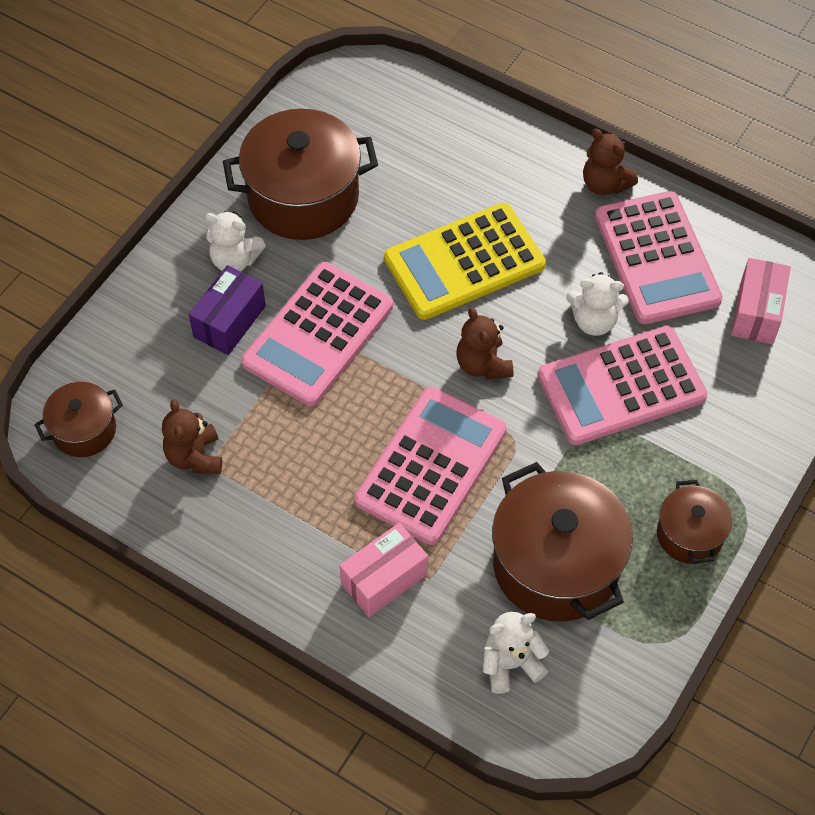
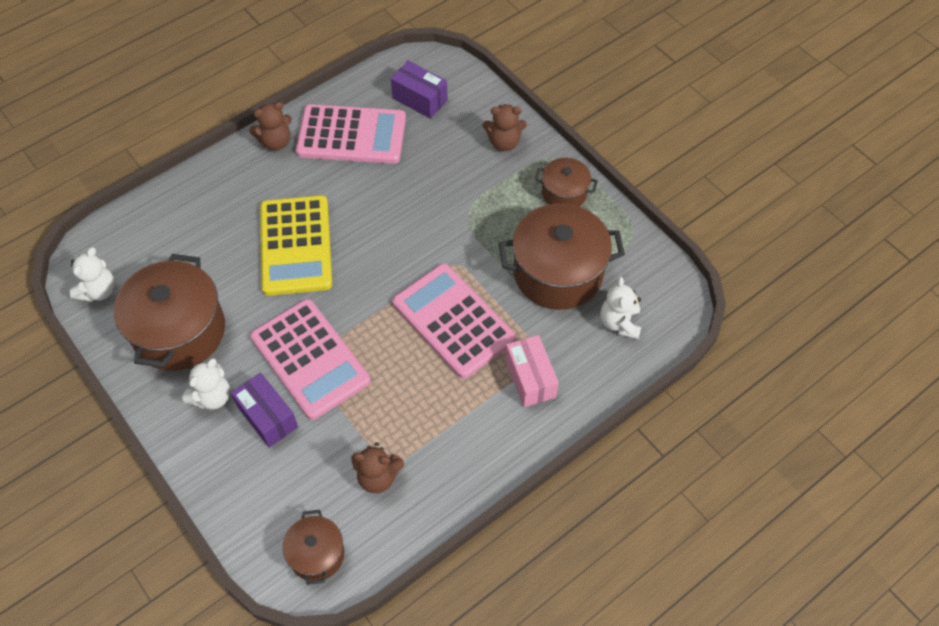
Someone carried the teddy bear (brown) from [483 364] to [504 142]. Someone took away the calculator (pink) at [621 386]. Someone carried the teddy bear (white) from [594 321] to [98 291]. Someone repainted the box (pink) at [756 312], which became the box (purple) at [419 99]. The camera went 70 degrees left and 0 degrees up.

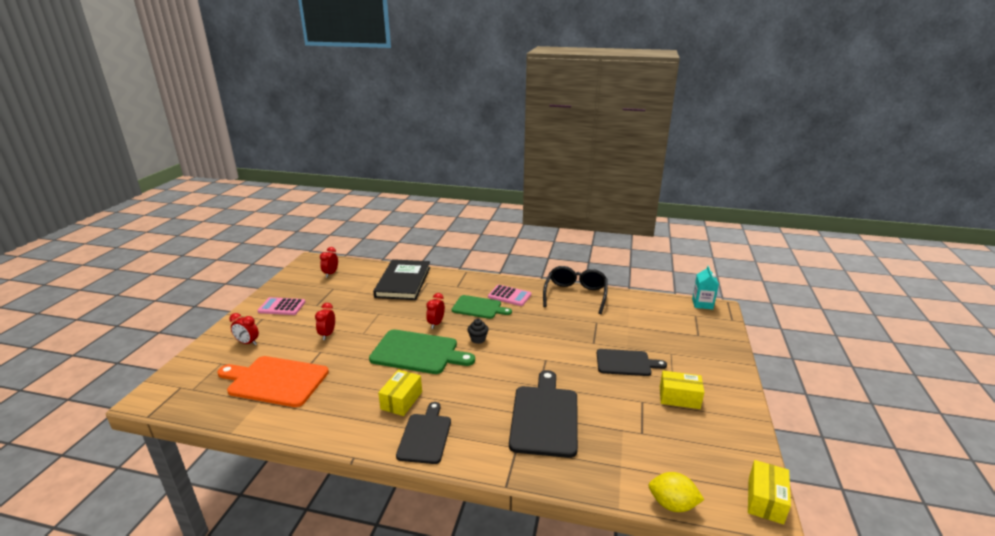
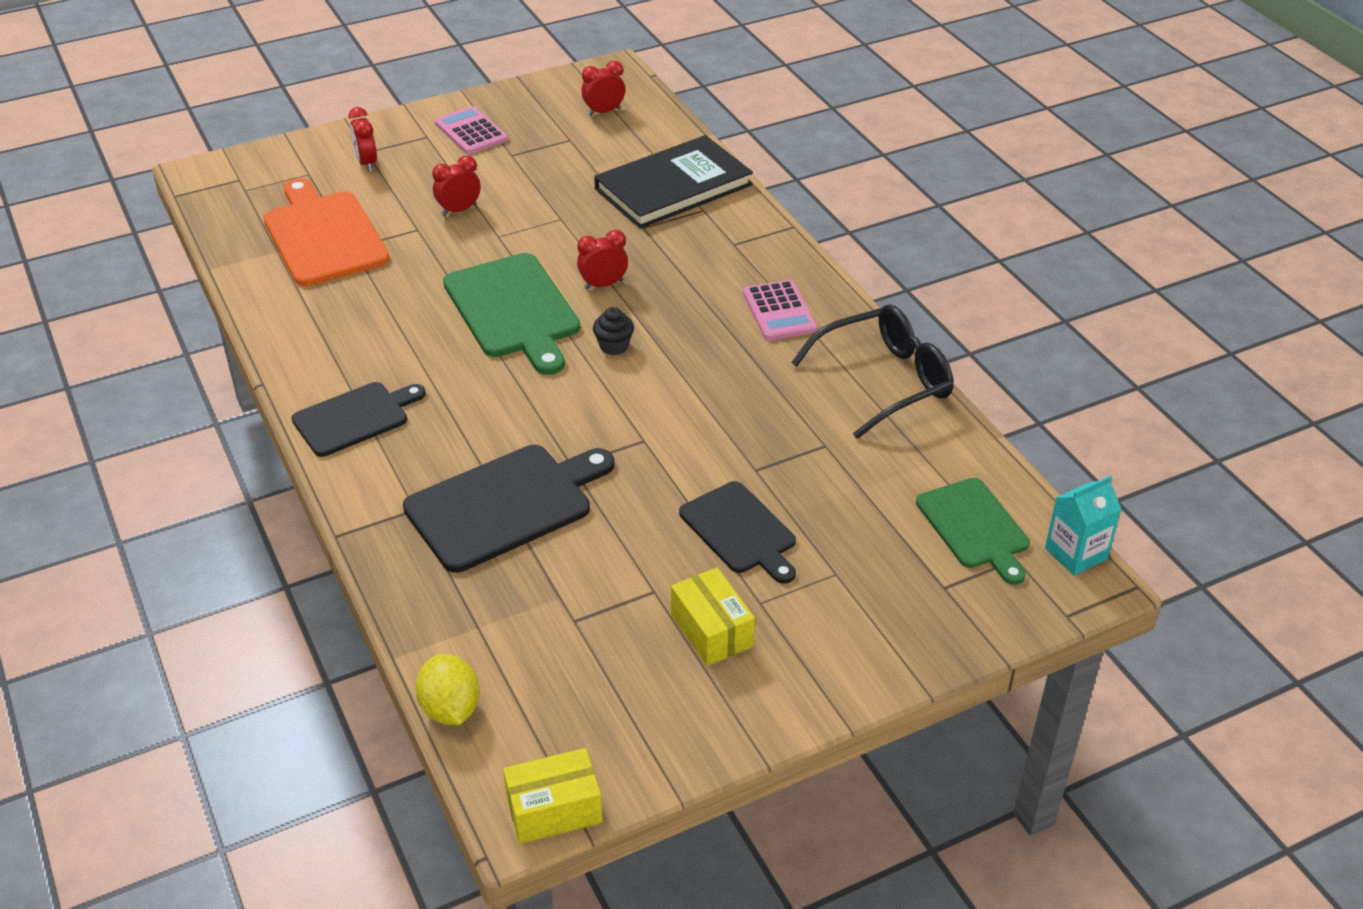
Someone took away the box (yellow) at [401 400]. Someone carried the cutting board (green) from [479 307] to [974 527]. The camera went 50 degrees right and 15 degrees up.

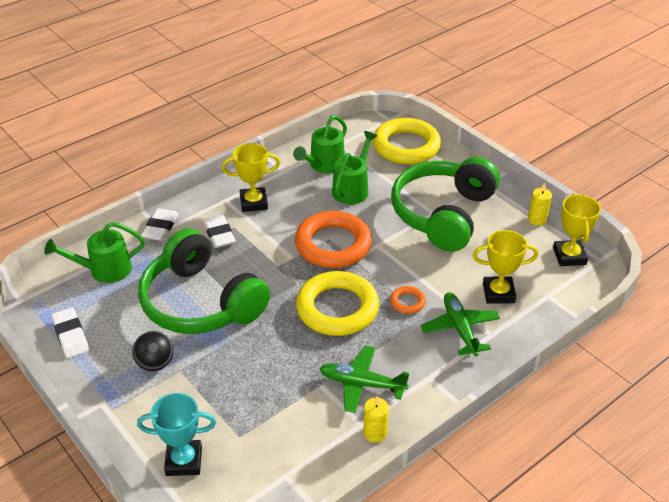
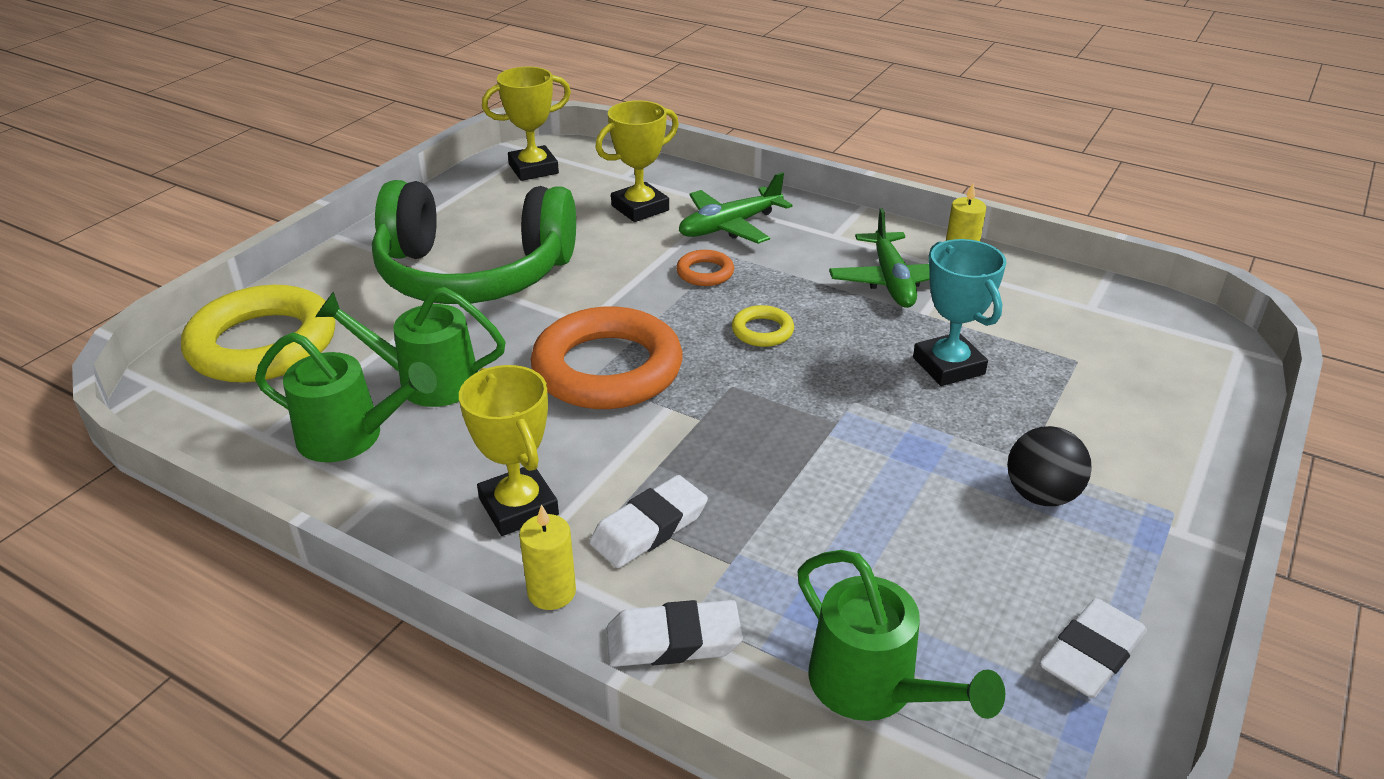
Someone carried the trophy (turquoise) from [184 461] to [948 366]. Someone took away the headphones (green) at [201 302]. Someone scaled the ring (yellow) at [337 308] by 0.44. Someone rotated the trophy (yellow) at [498 293] by 75 degrees clockwise. Someone carried the candle (yellow) from [537 219] to [551 592]. The camera went 110 degrees left and 5 degrees down.

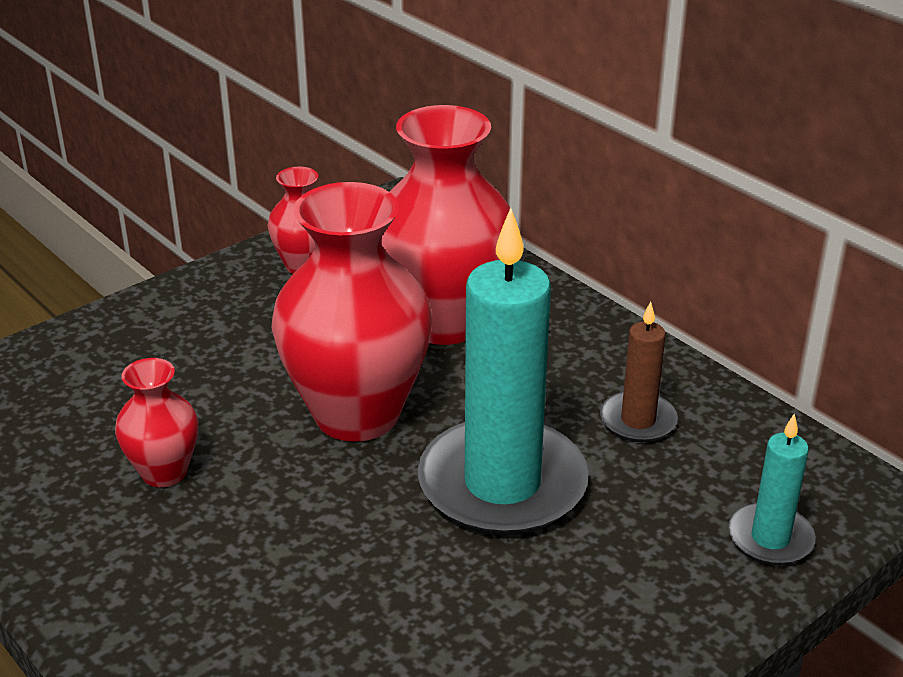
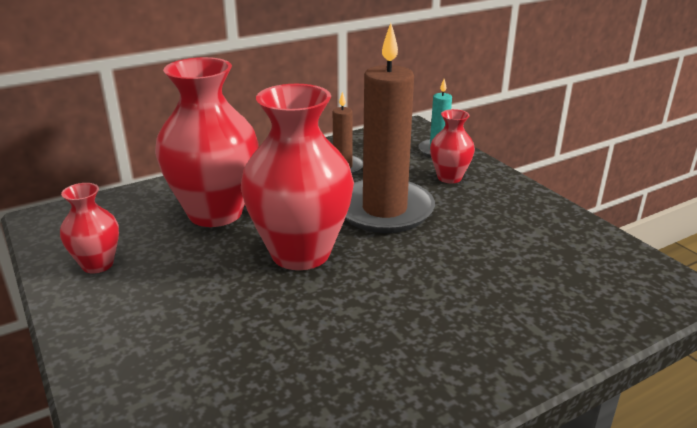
Someone carried the vase (red) from [164 472] to [449 177]. Someone repainted the candle (turquoise) at [502 484], which became the candle (brown) at [384 210]. The camera went 80 degrees left and 5 degrees down.

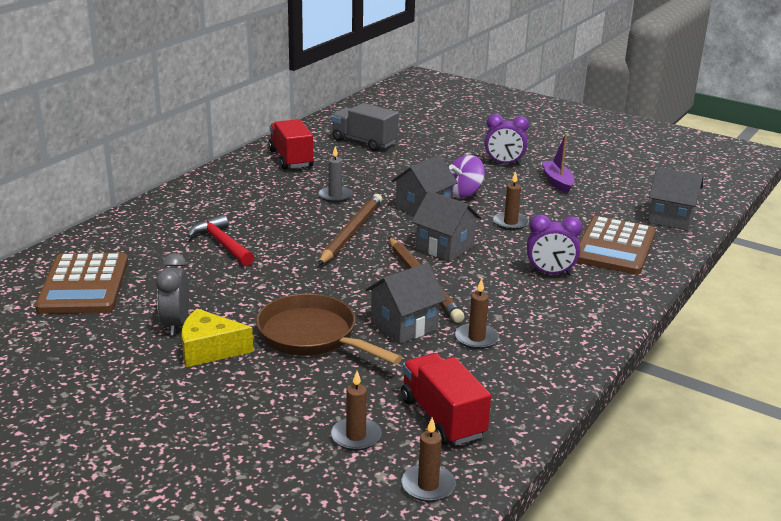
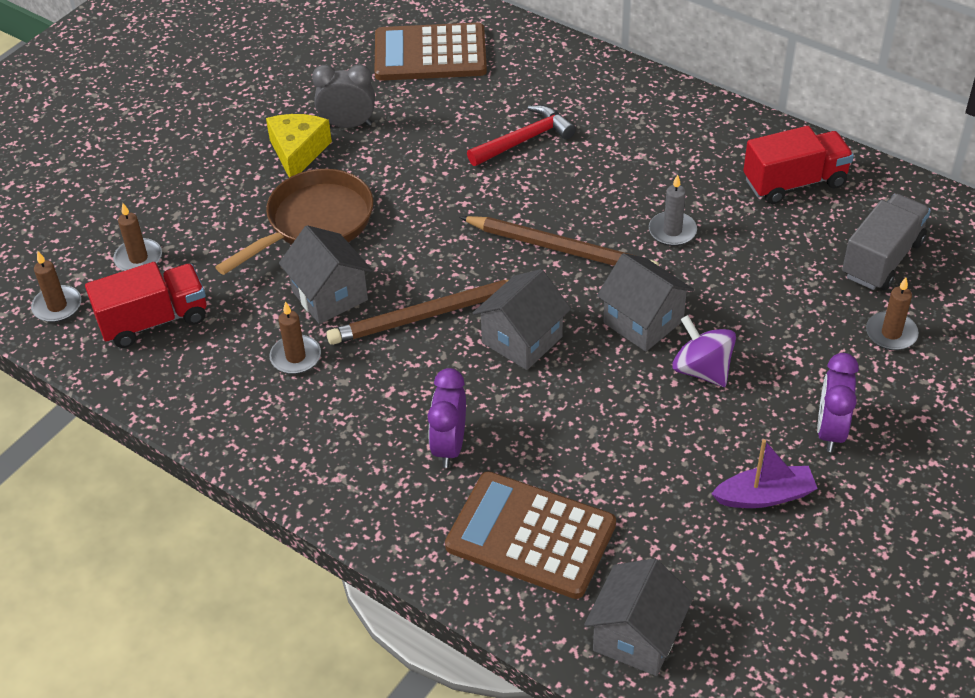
Someone carried the candle (brown) from [510 223] to [891 333]. The camera went 95 degrees right and 20 degrees up.

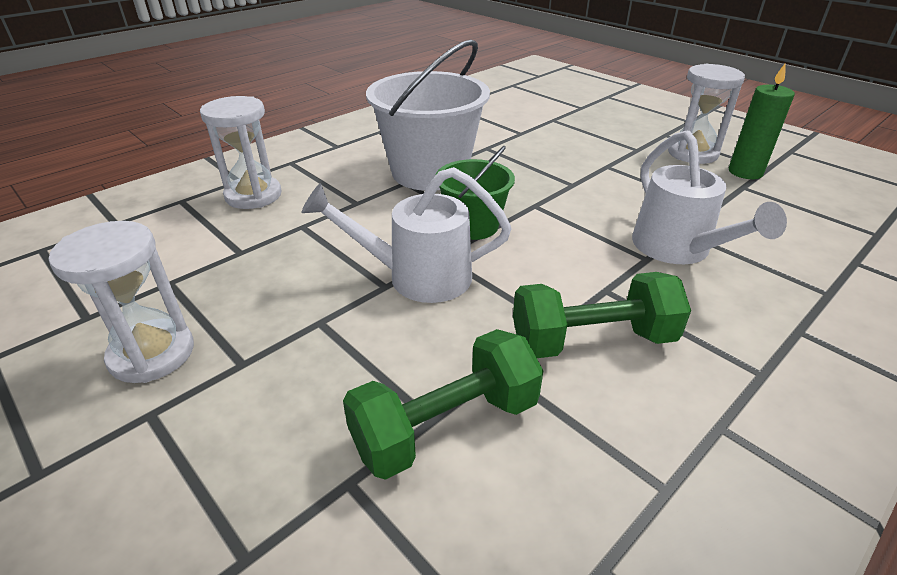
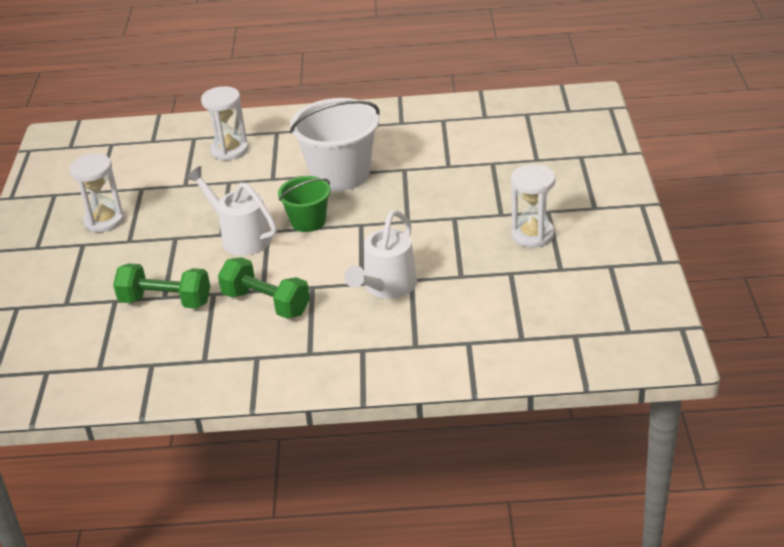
Someone took away the candle (green) at [745 172]. The camera went 45 degrees right and 0 degrees up.

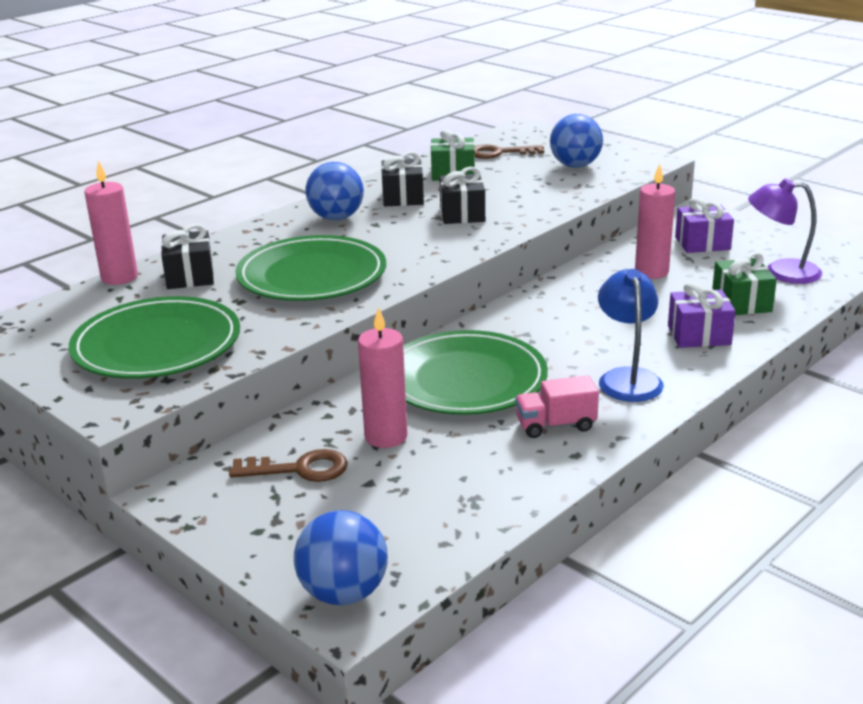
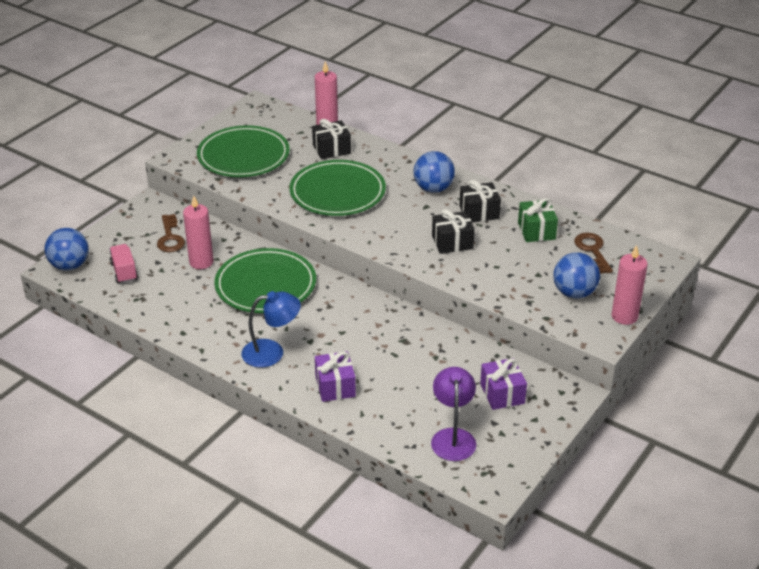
Someone carried the truck (pink) from [555 425] to [124 272]. Someone carried the candle (pink) from [651 272] to [624 316]. Someone took away the gift (green) at [741 303]. The camera went 80 degrees right and 10 degrees up.

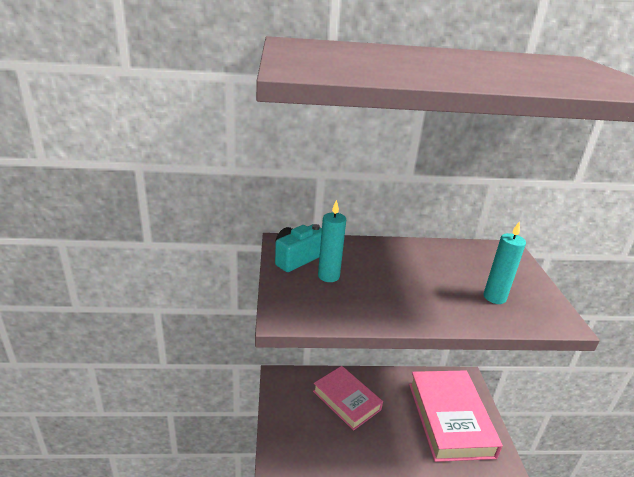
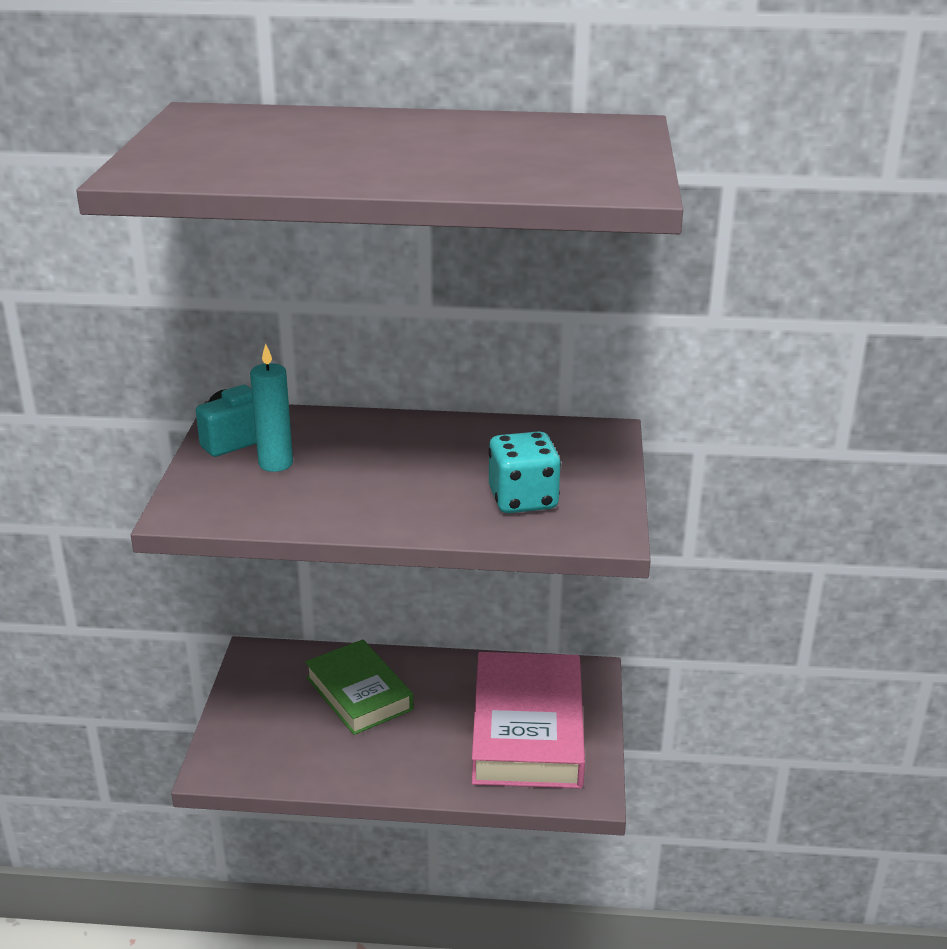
Someone repainted the book (pink) at [346 400], which became the book (green) at [359 693]. Someone swapped the candle (turquoise) at [494 297] for the dice (turquoise) at [523 499]. The camera went 10 degrees right and 0 degrees up.

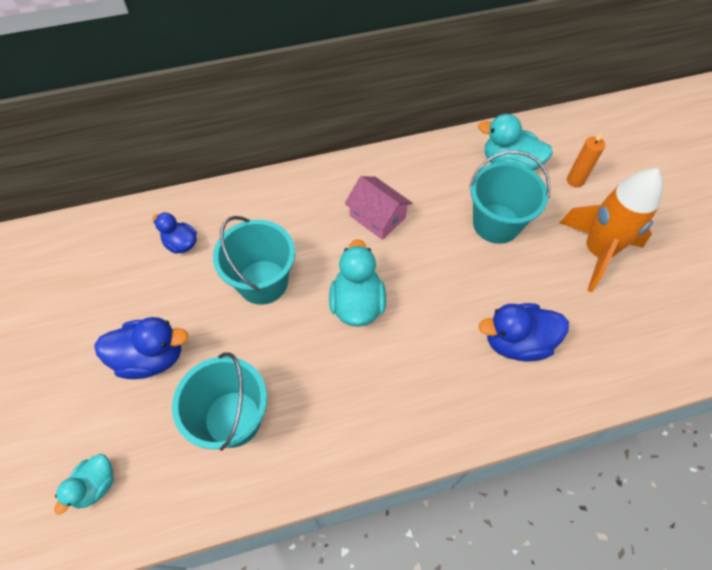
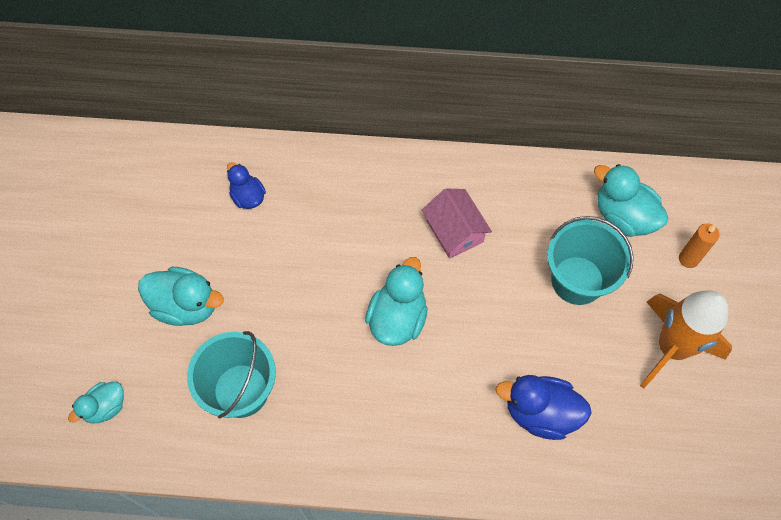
Someone repainted the duck (blue) at [151 357], which became the duck (turquoise) at [186 305]. Someone took away the bucket (turquoise) at [263 282]. The camera went 20 degrees right and 5 degrees up.

